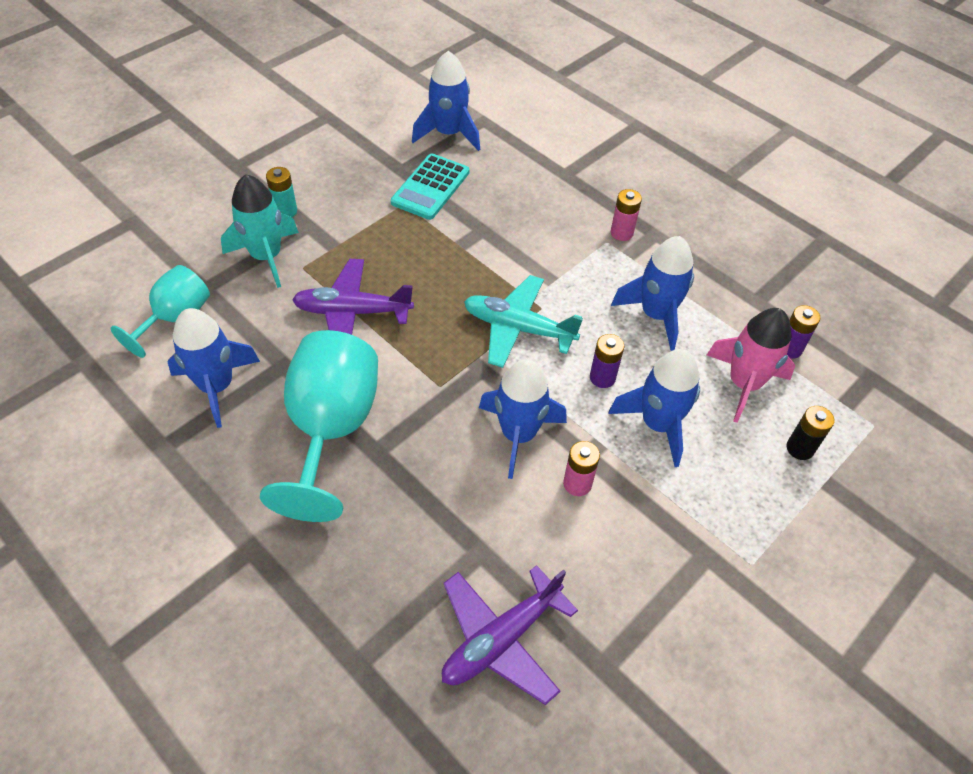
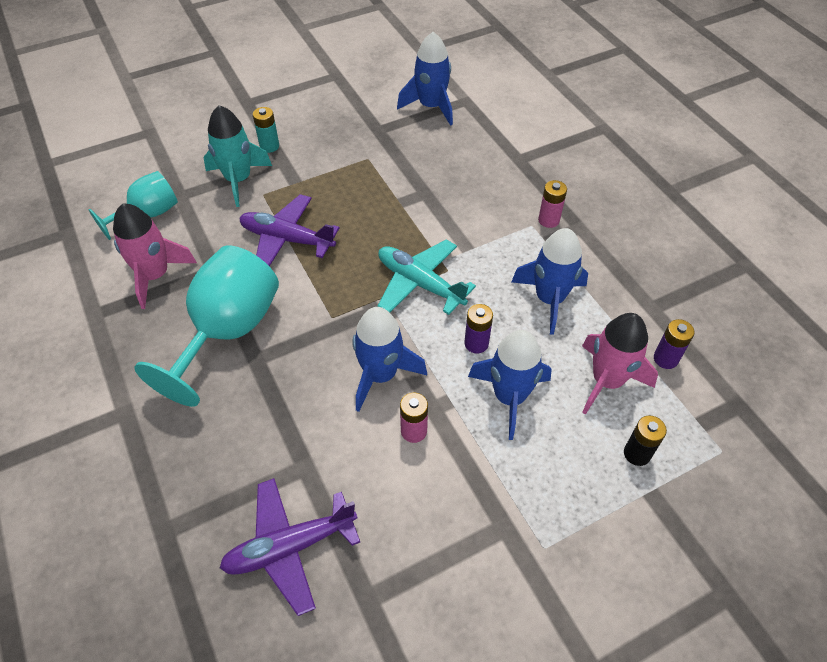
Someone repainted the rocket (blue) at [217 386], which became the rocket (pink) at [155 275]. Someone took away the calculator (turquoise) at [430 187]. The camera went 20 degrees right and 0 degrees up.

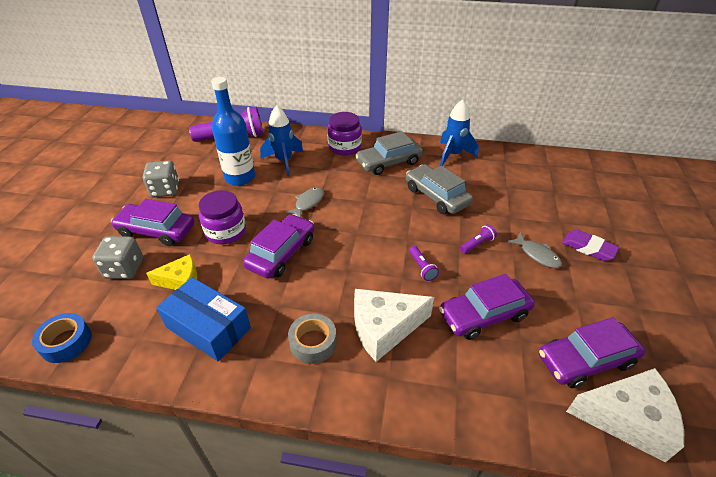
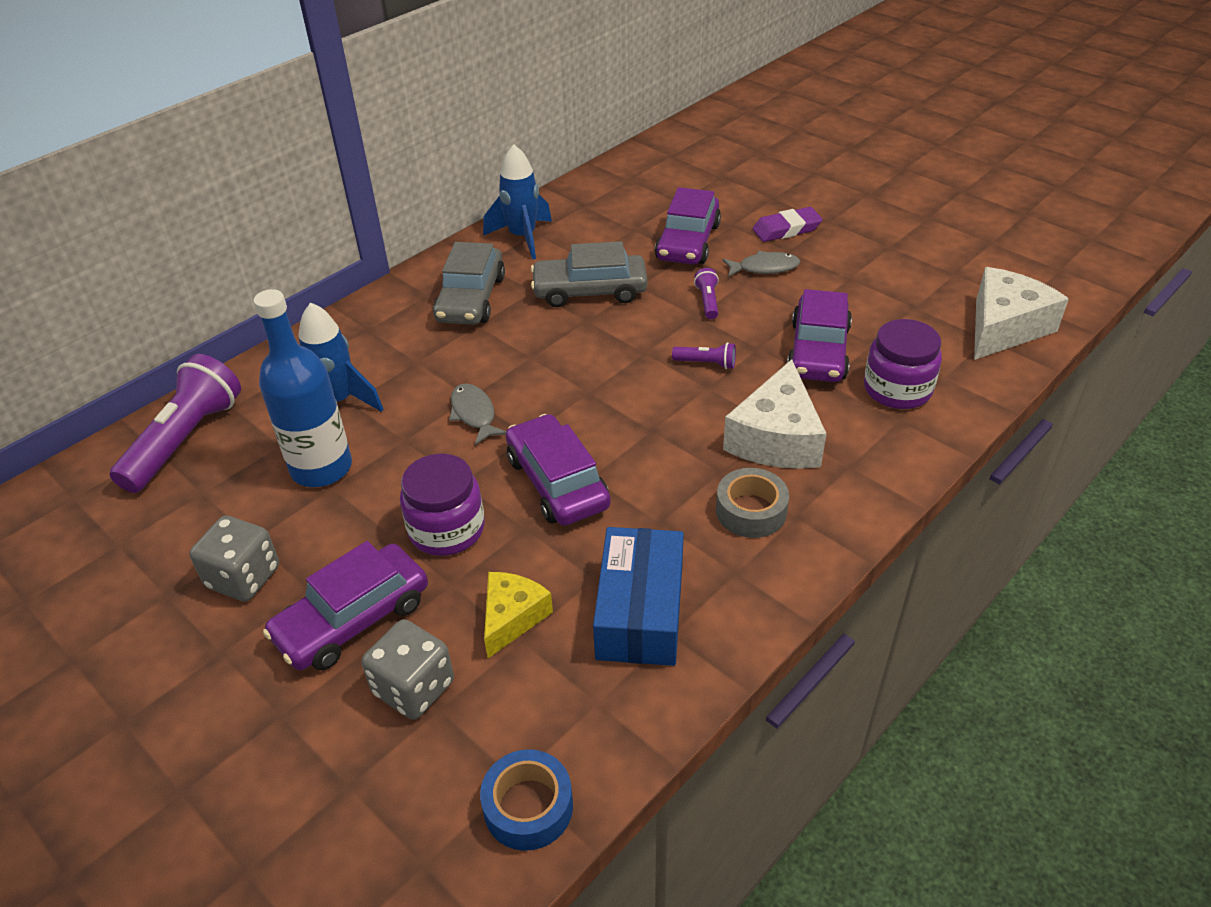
Someone rotated the box (blue) at [208 327] by 60 degrees counterclockwise. Someone carried the jar (purple) from [344 147] to [897 389]. Someone carried the car (purple) from [585 360] to [688 242]. The camera went 55 degrees left and 0 degrees up.

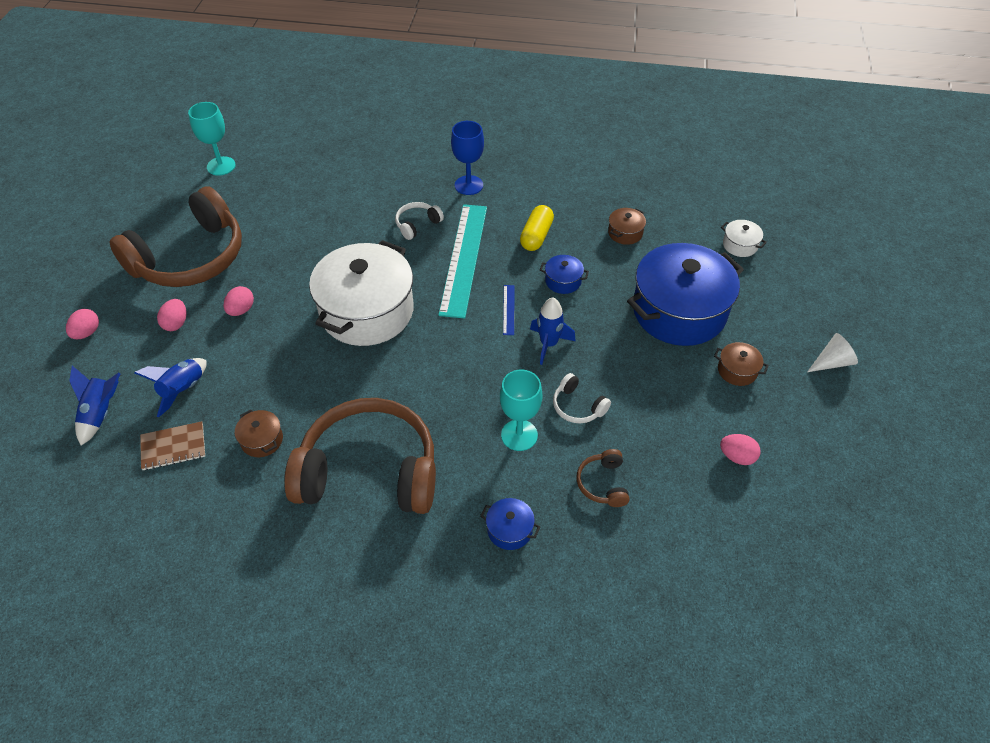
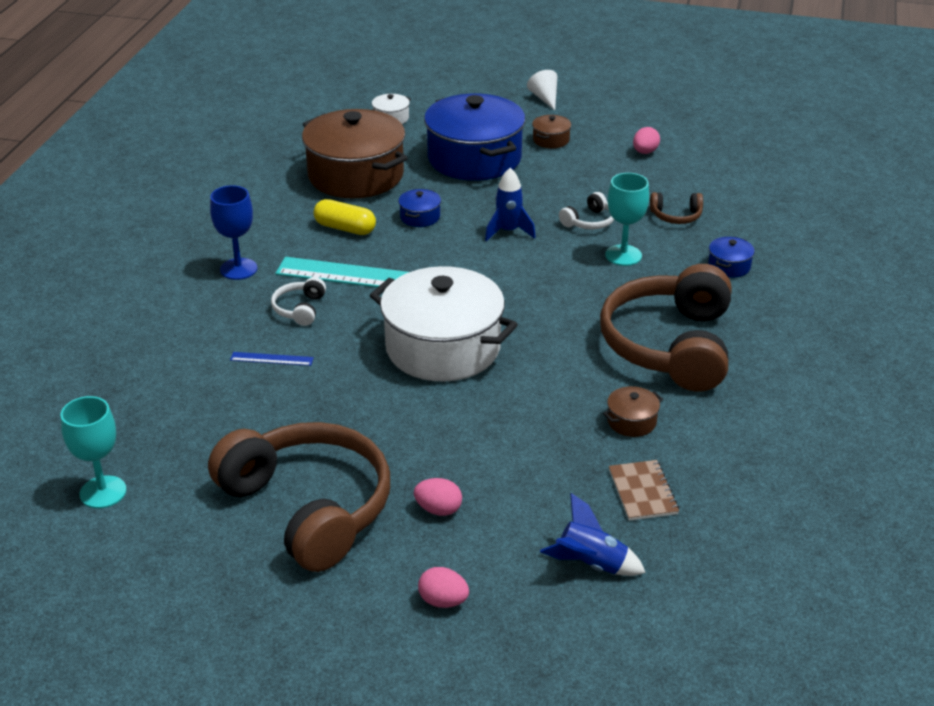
Someone took away the rocket (blue) at [183 390]. Someone took away the egg (pink) at [241 310]. Someone rotated the headphones (white) at [417 224] by 45 degrees clockwise. Someone carried the ruler (blue) from [508 309] to [271 359]. Someone scaled the pot (brown) at [625 233] by 2.50. The camera went 85 degrees left and 15 degrees down.

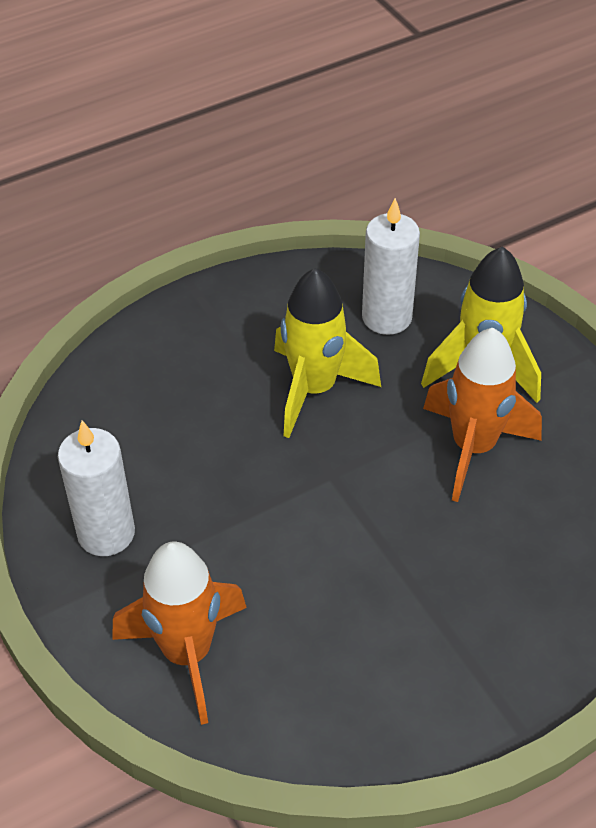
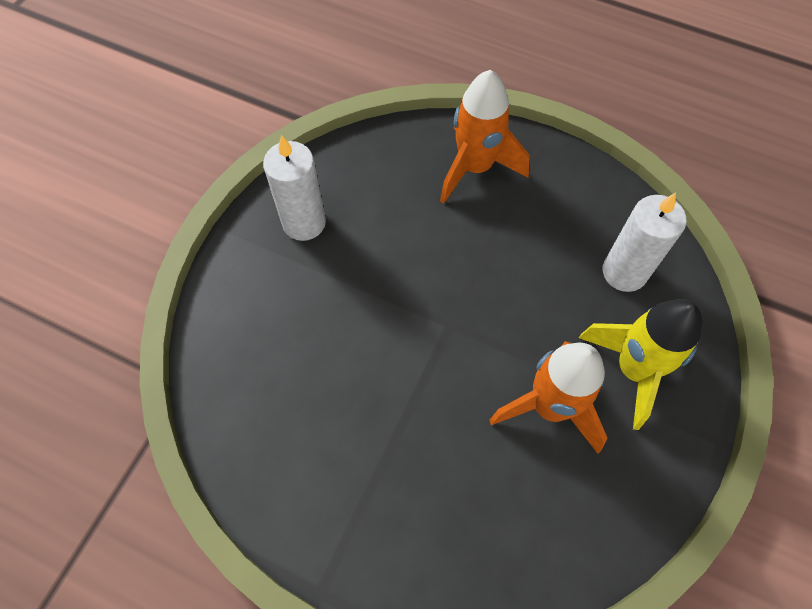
Someone carried the rocket (orange) from [187 654] to [475 168]. Someone took away the rocket (yellow) at [314 389]. The camera went 55 degrees right and 15 degrees up.

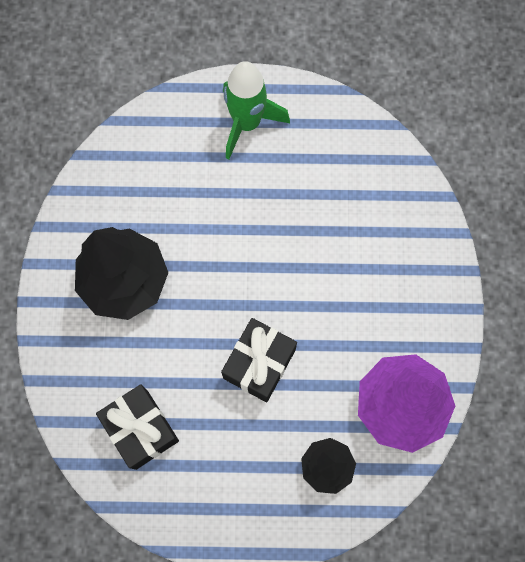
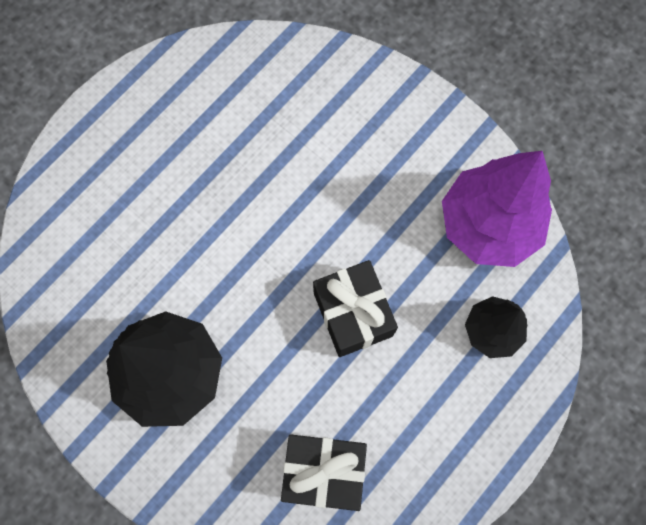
Someone took away the rocket (green) at [247 123]. The camera went 50 degrees left and 0 degrees up.

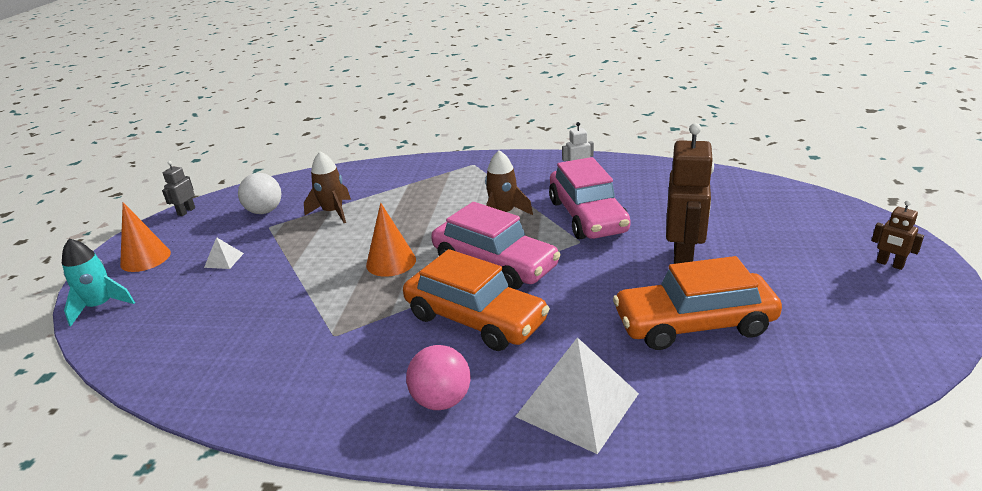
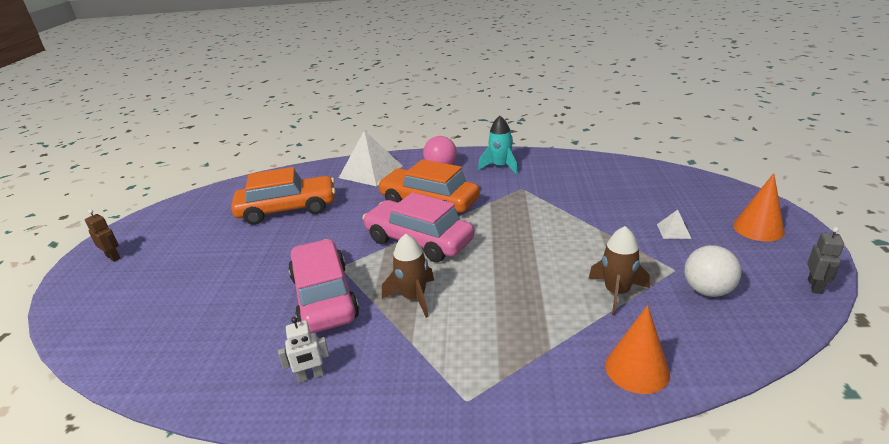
Someone carried the rocket (turquoise) from [100 306] to [500 166]. Someone carried the cone (orange) from [391 262] to [637 369]. Someone took away the robot (brown) at [683 259]. The camera went 175 degrees right and 0 degrees up.

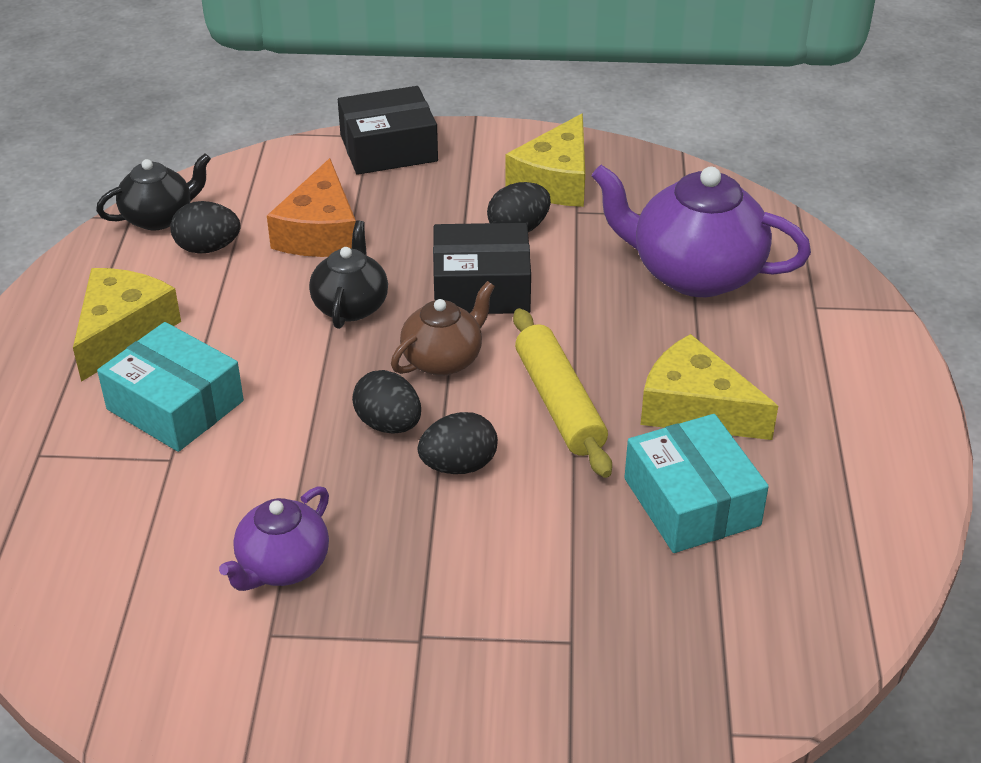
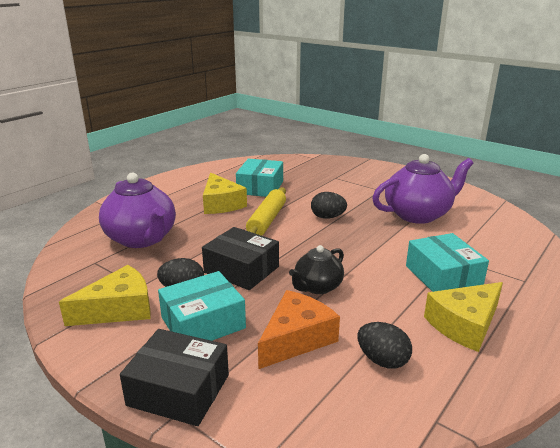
Someone took away the teapot (black) at [159 217]. Someone scaled the teapot (purple) at [282 566] by 1.74. Someone took away the egg (black) at [388 424]. Someone took away the teapot (brown) at [443 359]. Someone put down the box (turquoise) at [203 323]. The camera went 145 degrees left and 15 degrees down.

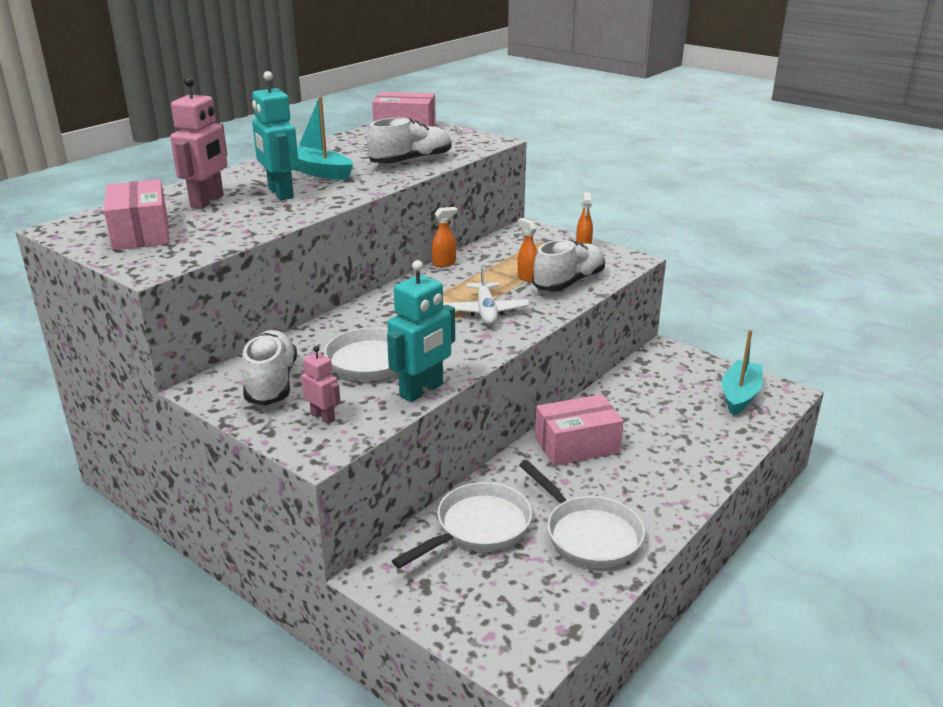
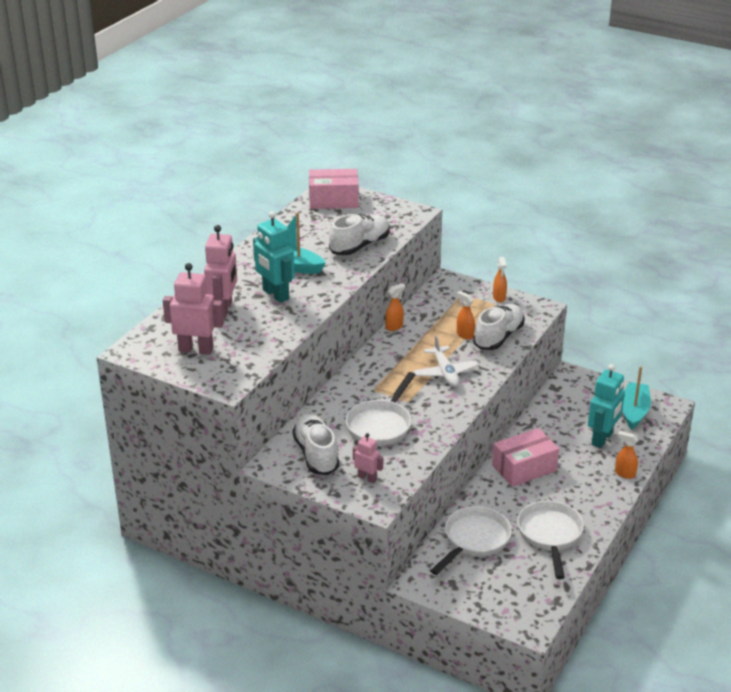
Someone swapped the box (pink) at [141 233] for the robot (pink) at [196 349]. Someone carried the robot (turquoise) from [422 390] to [602 439]. Someone rotated the pan (white) at [588 534] by 135 degrees counterclockwise. Someone put down the spray bottle (orange) at [624 474]. The camera went 10 degrees left and 5 degrees up.

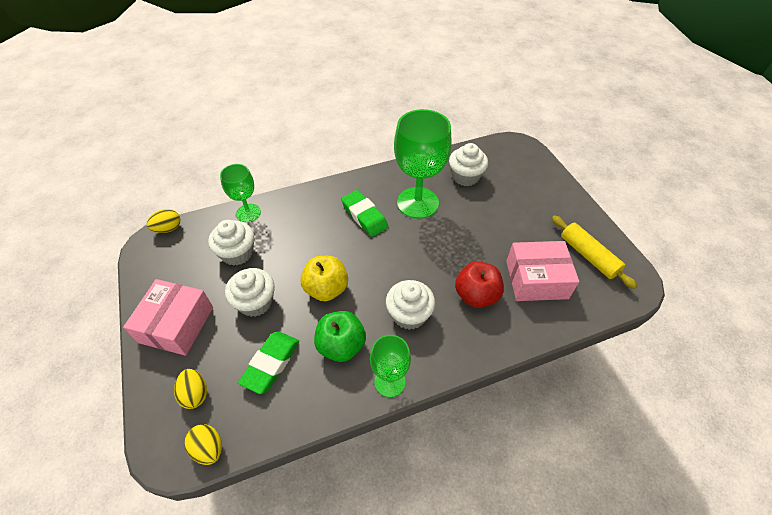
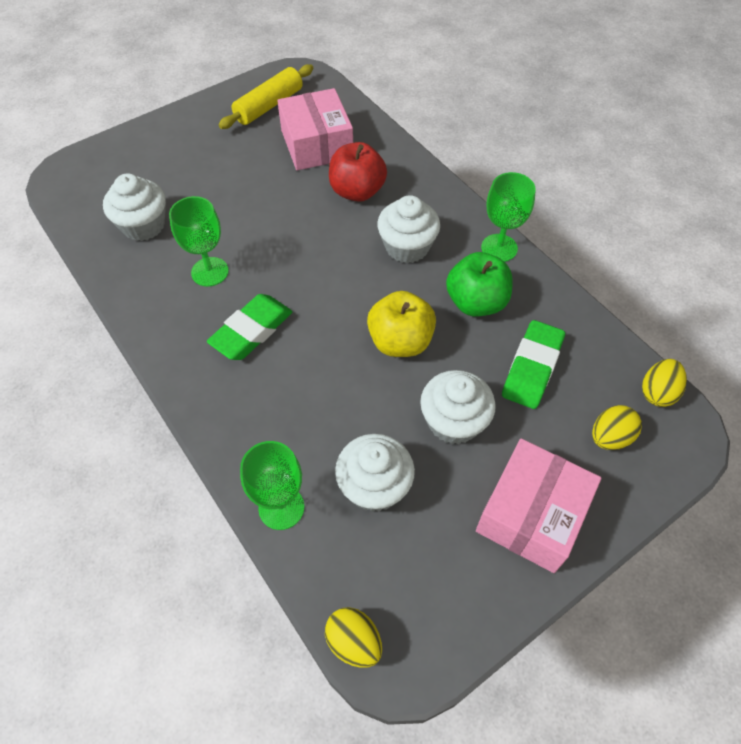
Someone rotated the box (pink) at [177 325] by 60 degrees counterclockwise. Someone rotated the eraser (green) at [271 363] by 75 degrees counterclockwise. Someone scaled the goblet (green) at [417 202] by 0.56. The camera went 105 degrees left and 5 degrees up.

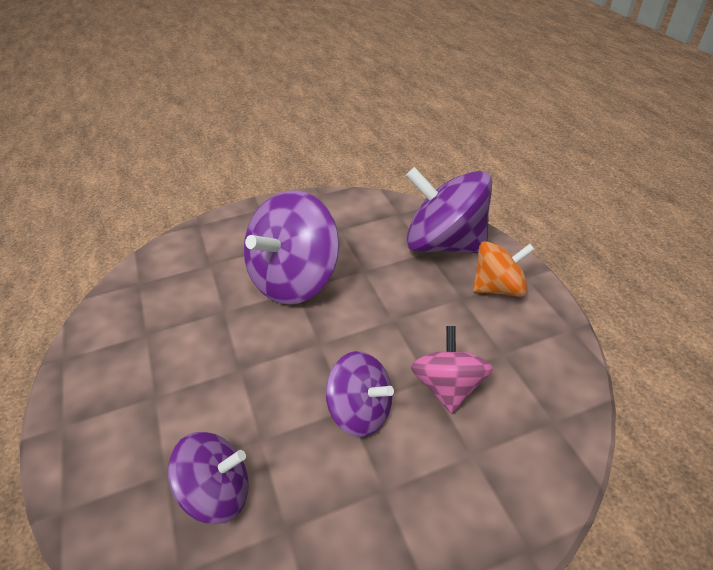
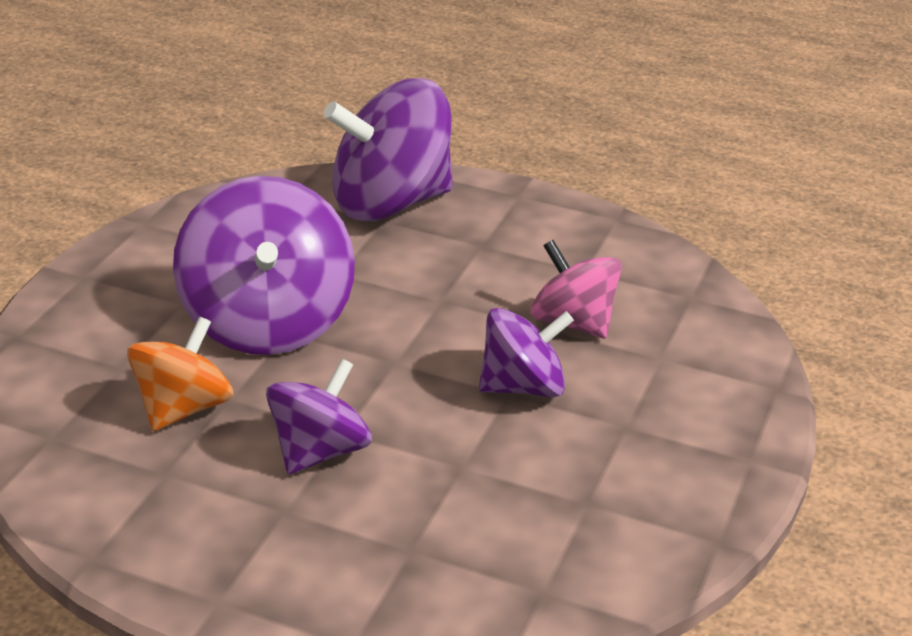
Someone carried the spinning top (purple) from [217 492] to [319 452]. Someone carried the spinning top (orange) from [498 287] to [182 409]. The camera went 50 degrees left and 10 degrees down.

